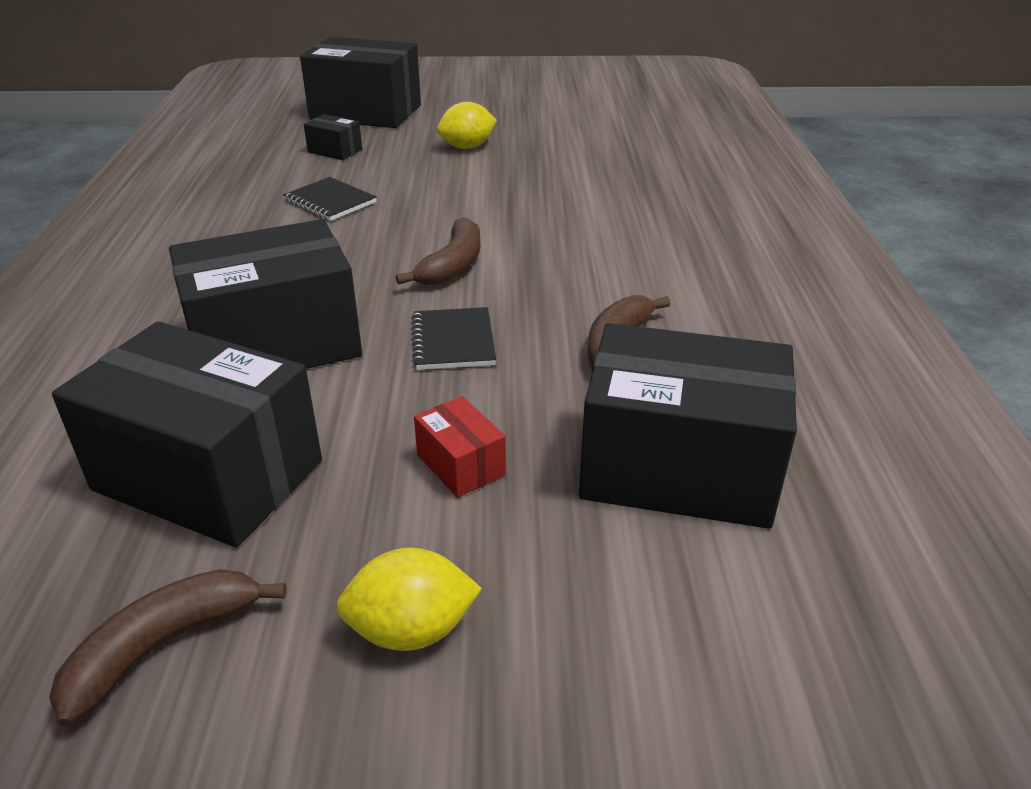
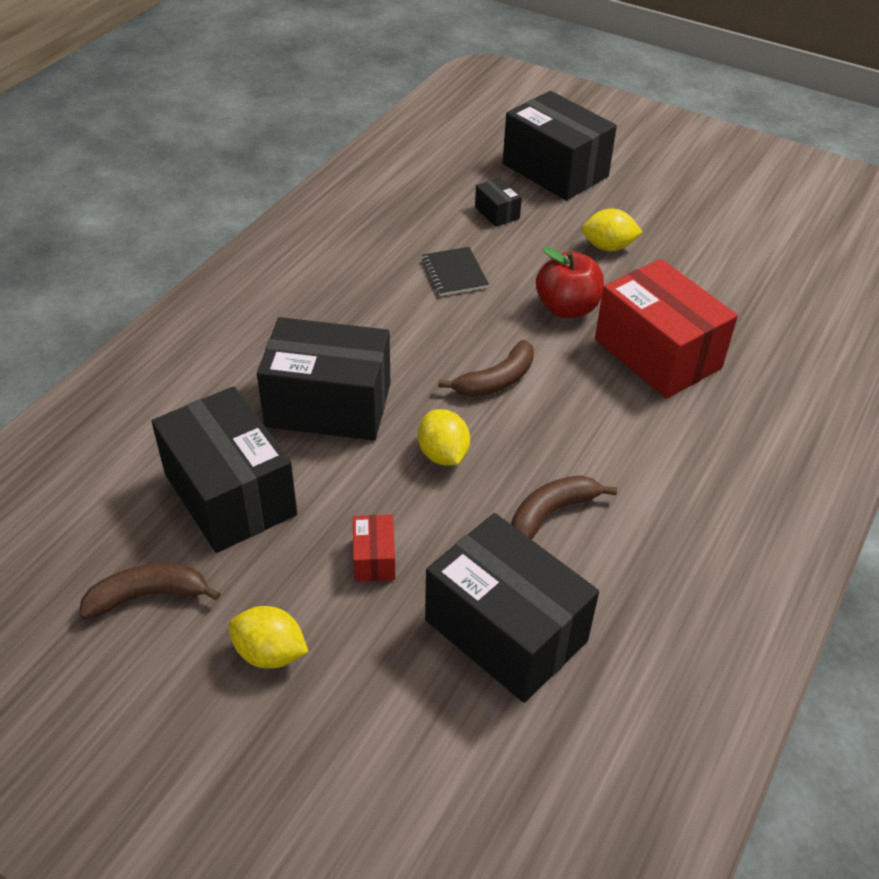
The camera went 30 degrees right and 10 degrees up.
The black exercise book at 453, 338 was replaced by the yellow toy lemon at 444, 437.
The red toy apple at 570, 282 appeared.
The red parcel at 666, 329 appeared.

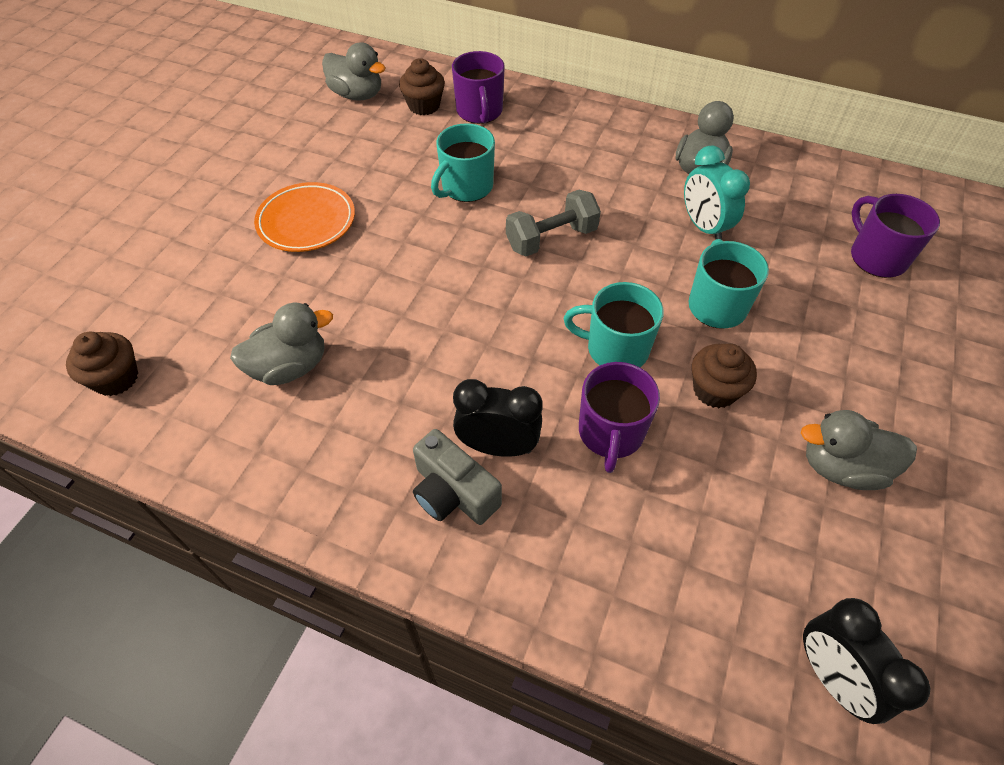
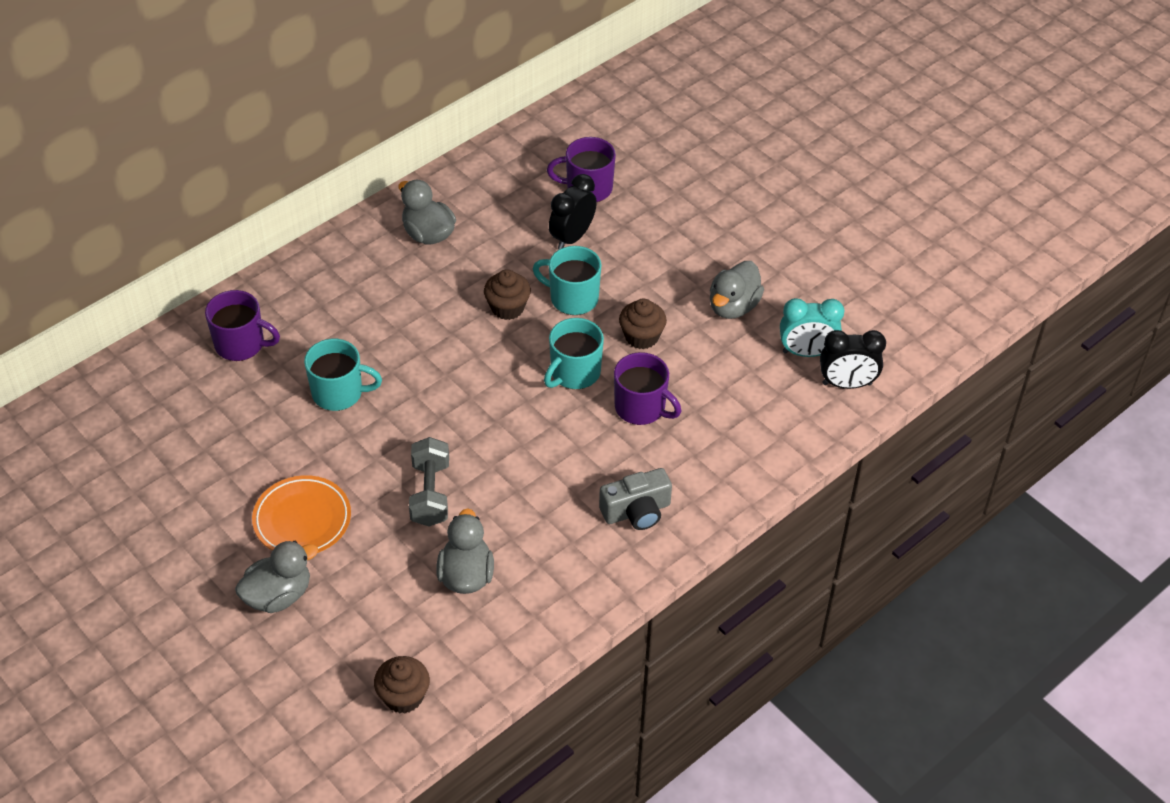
The camera went 65 degrees left and 5 degrees down.
The grey toy duck moved from 354, 71 to 276, 577.
The russet fairy cake moved from 422, 86 to 507, 294.
The teal tea mug at 463, 162 turned 60 degrees counterclockwise.
The teal bedside clock moved from 717, 192 to 812, 327.
The grey hand weight moved from 553, 223 to 429, 482.
The black bedside clock moved from 498, 418 to 573, 212.

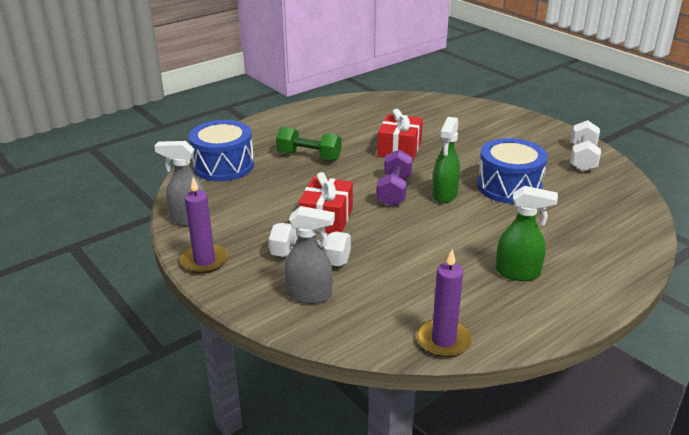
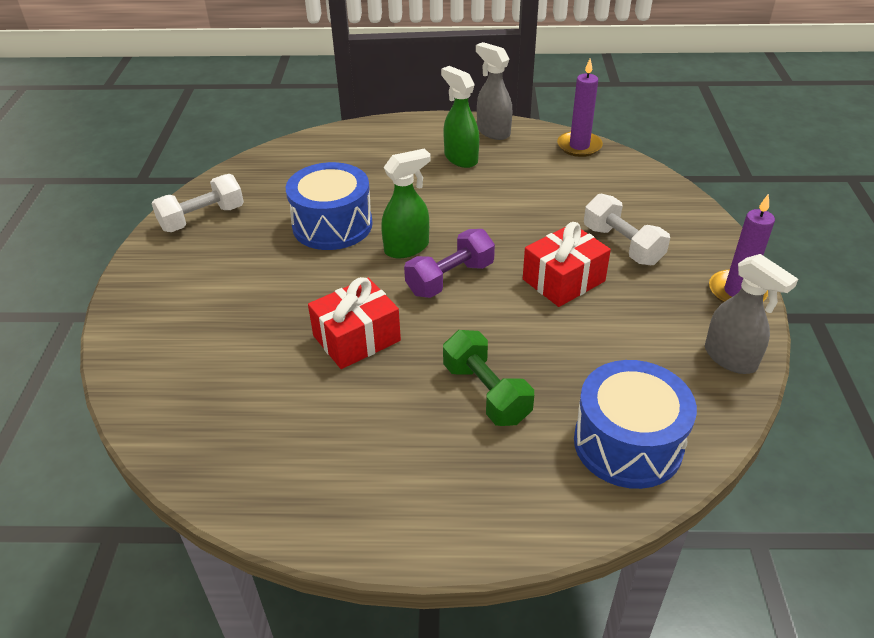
The camera went 140 degrees left and 10 degrees up.
The grey spray bottle moved from 309, 255 to 494, 91.

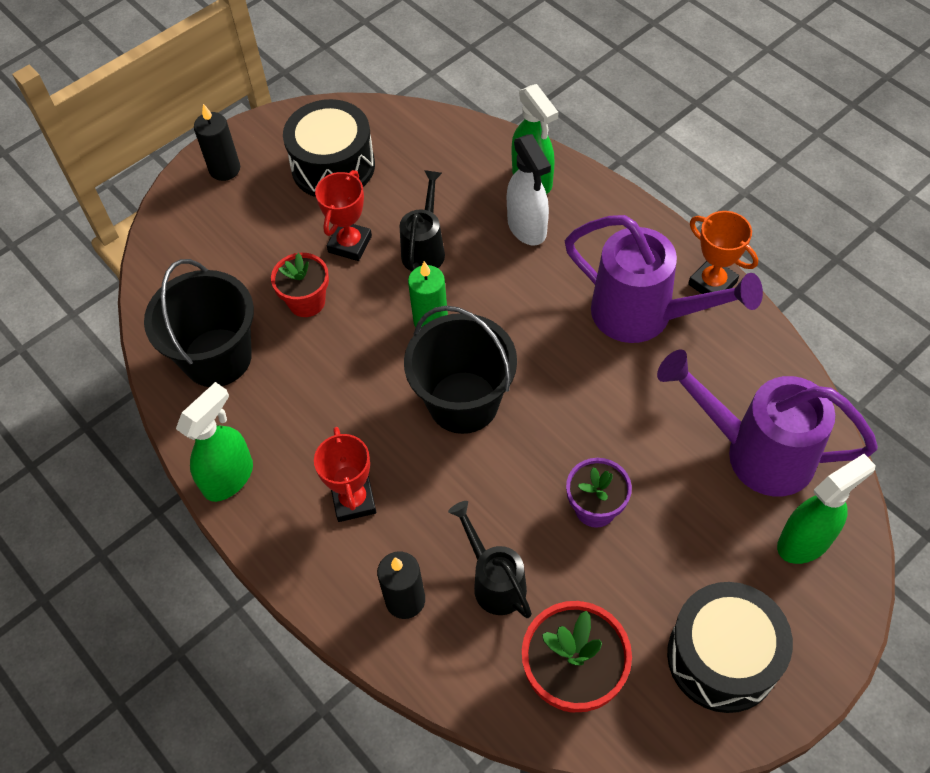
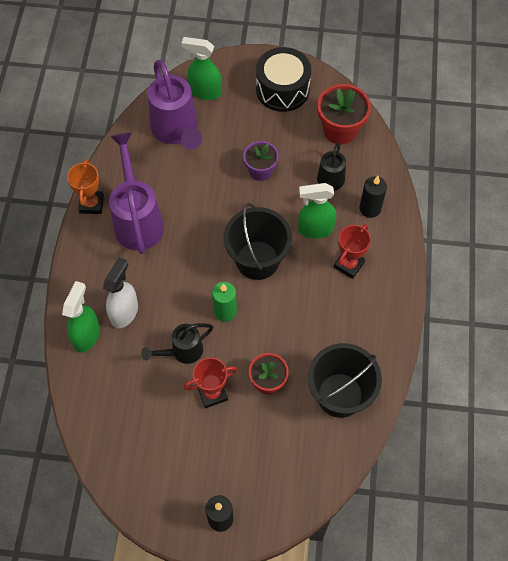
The camera went 135 degrees left and 5 degrees up.
The black snare drum at 329, 148 disappeared.
The green spray bottle moved from 214, 442 to 317, 211.

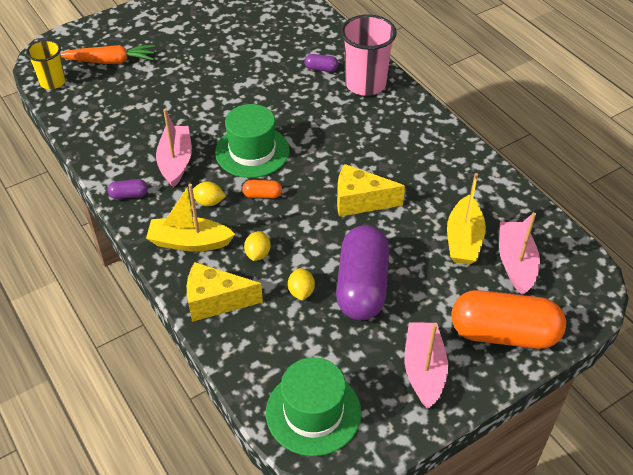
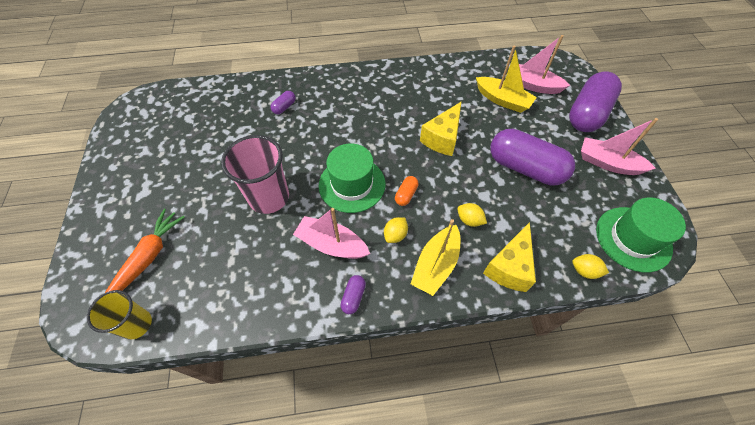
The camera went 65 degrees left and 10 degrees up.
The rose-pink beaker moved from 369, 55 to 255, 174.
The yellow toy lemon moved from 301, 284 to 590, 266.
The orange-coloured pill shape at 508, 319 became the violet pill shape at 595, 101.

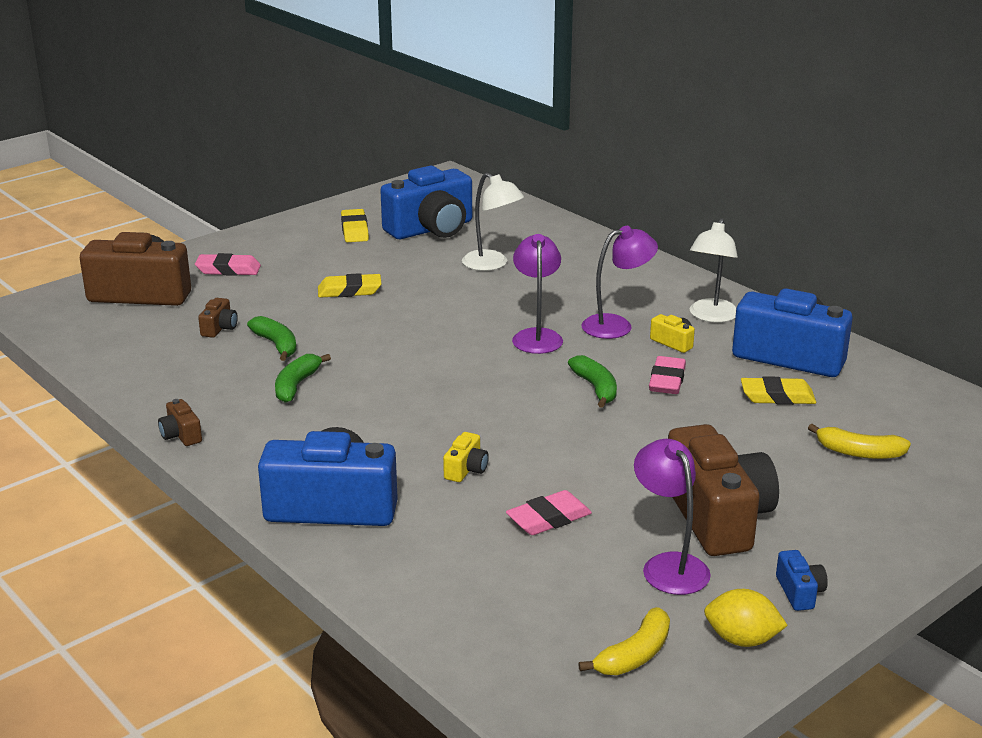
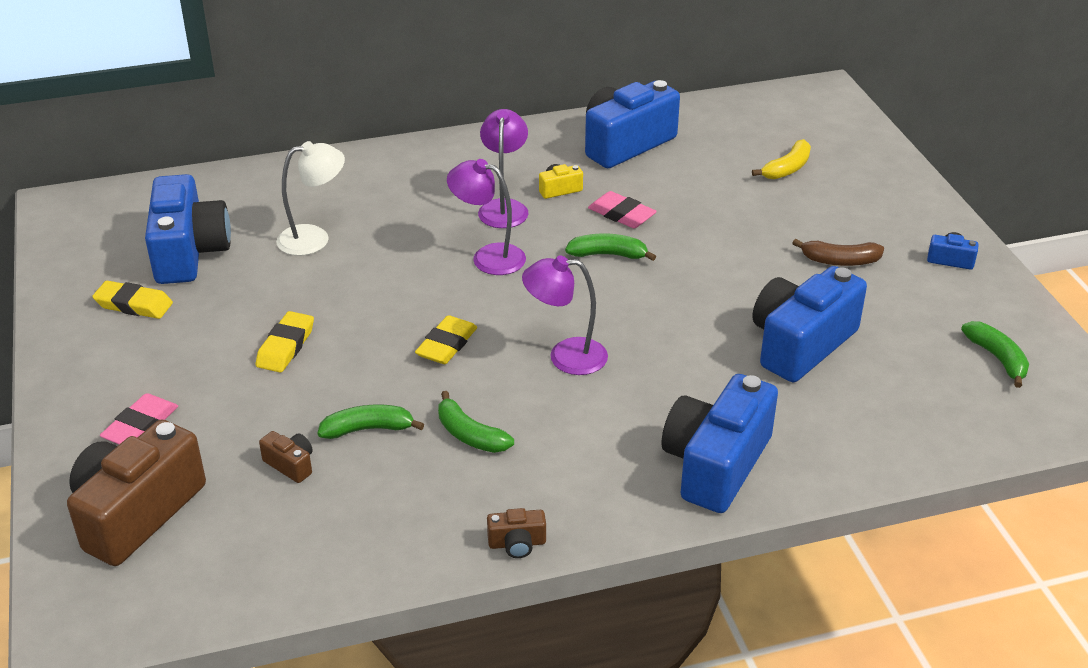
The camera went 65 degrees left and 10 degrees up.
The white desk lamp at 714, 270 disappeared.
The yellow gum eraser moved from 778, 390 to 446, 339.
The russet camera at 723, 490 was replaced by the russet toy banana at 838, 252.
The yellow camera at 466, 457 disappeared.
The violet desk lamp moved from 672, 517 to 565, 315.
The rose-pink gum eraser at 549, 512 was replaced by the blue camera at 810, 324.
The yellow toy lemon at 746, 618 disappeared.
The yellow toy banana at 624, 641 became the green toy banana at 995, 354.

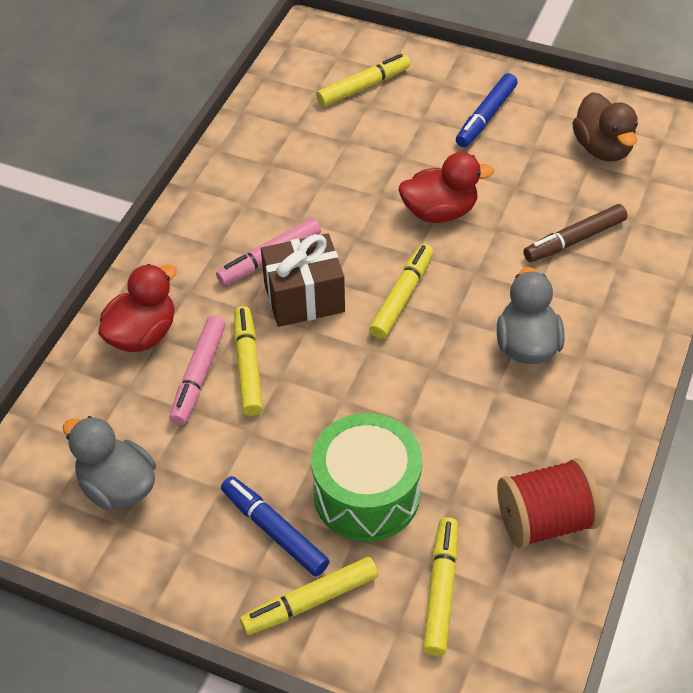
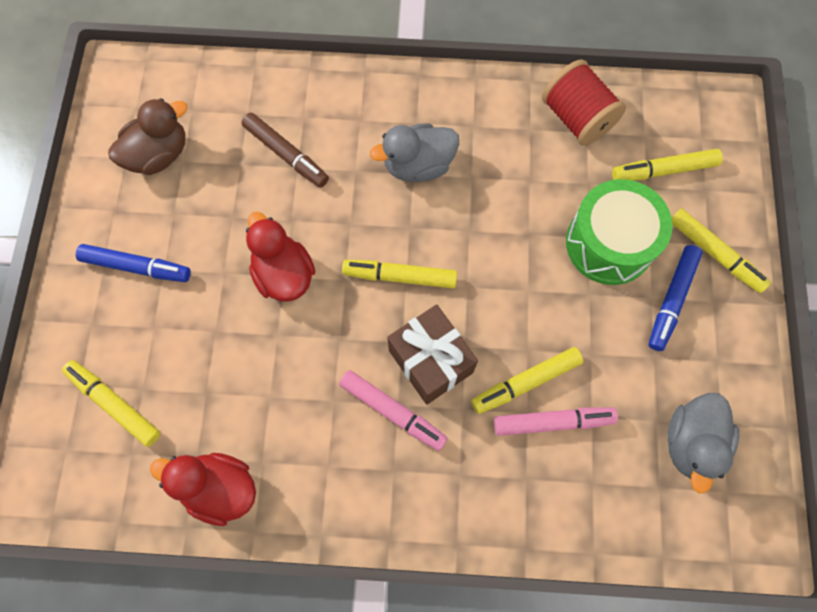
The camera went 110 degrees left and 20 degrees up.
The red toy duck moved from 137, 308 to 203, 489.

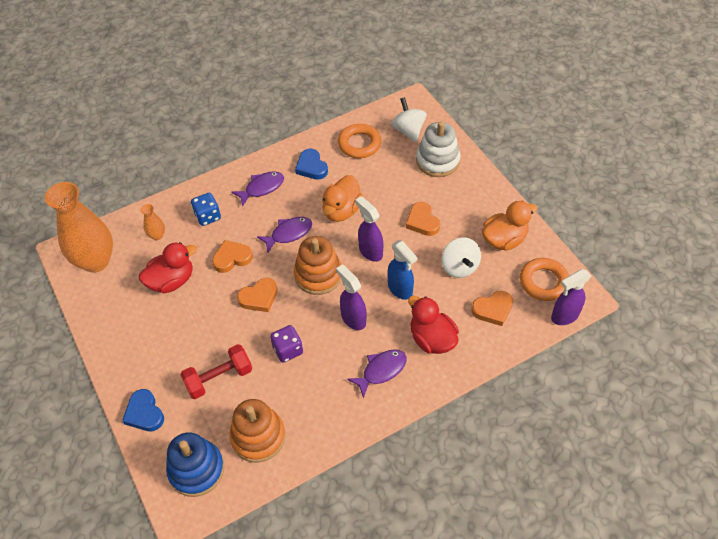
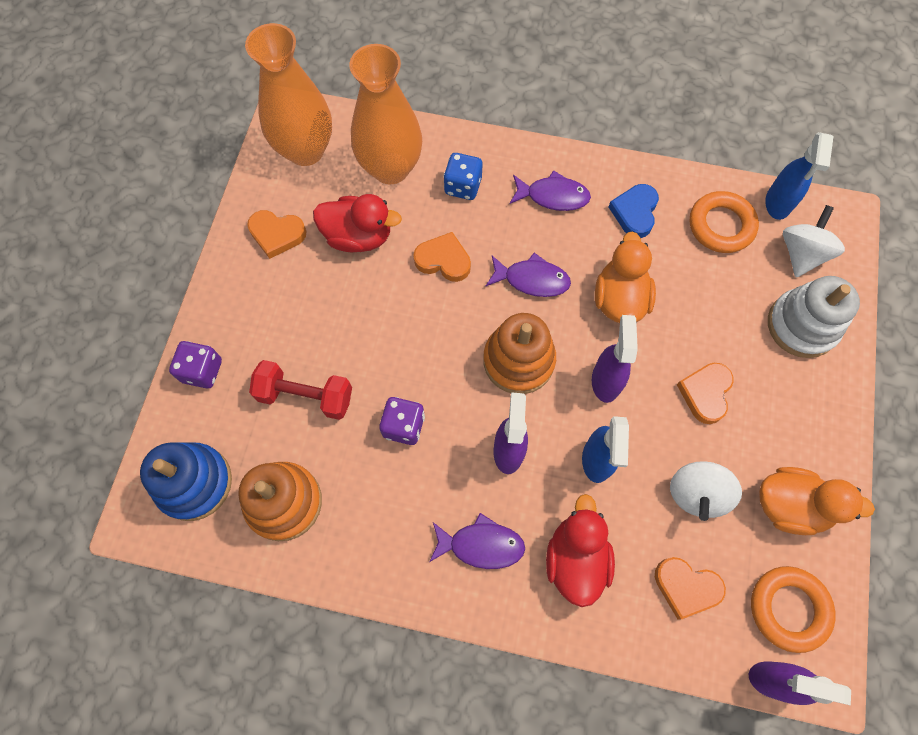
The camera went 40 degrees right and 15 degrees up.
The orange-coloured toy duck at 342, 198 turned 120 degrees clockwise.
The orange-coloured vase at 153, 222 changed to 2.37 times the size.
The orange-coloured heart shape moved from 257, 295 to 276, 234.
The blue heart shape at 143, 410 was replaced by the violet game die at 195, 364.
The blue spray bottle at 799, 176 appeared.

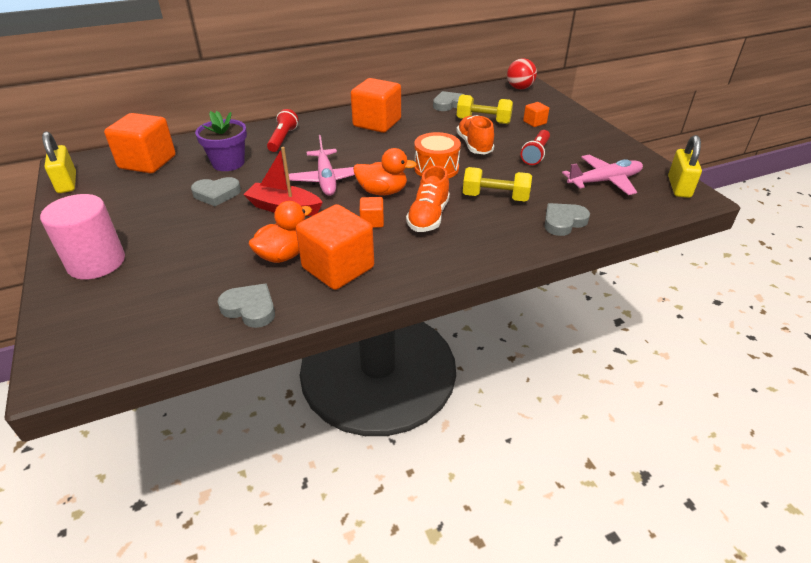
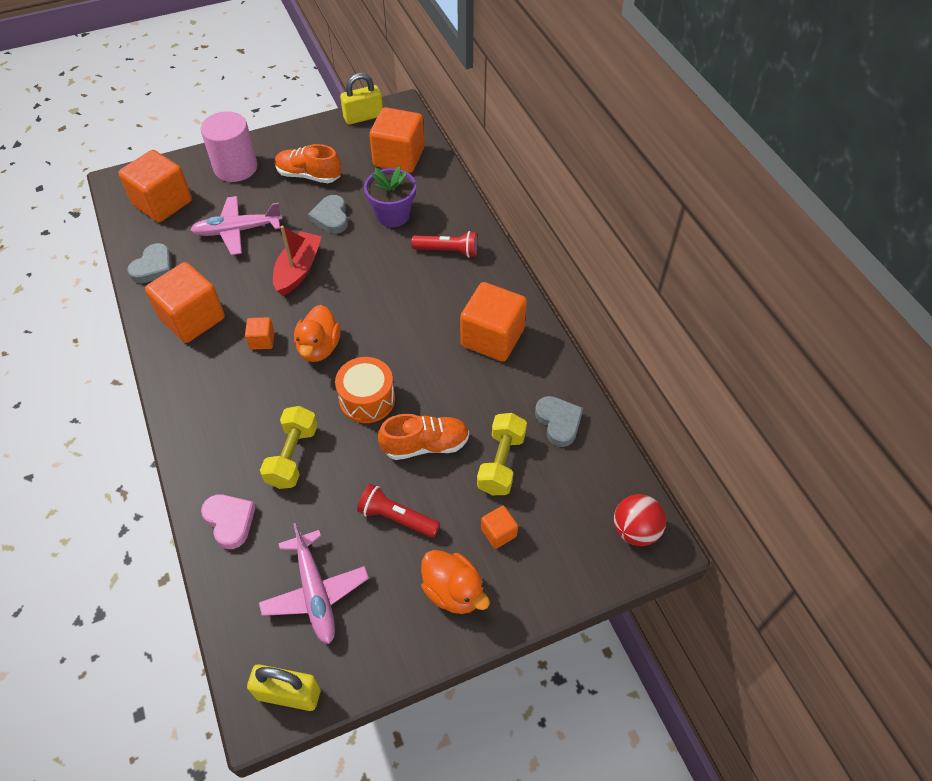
The camera went 90 degrees right and 15 degrees up.
The rose-pink aeroplane moved from 322, 165 to 237, 225.
The orange-coloured lace-up shoe moved from 428, 199 to 308, 163.
The orange-coloured toy duck moved from 280, 232 to 455, 582.
The grey heart shape at 567, 219 became the rose-pink heart shape at 228, 521.
The orange-coloured block at 155, 186 appeared.

